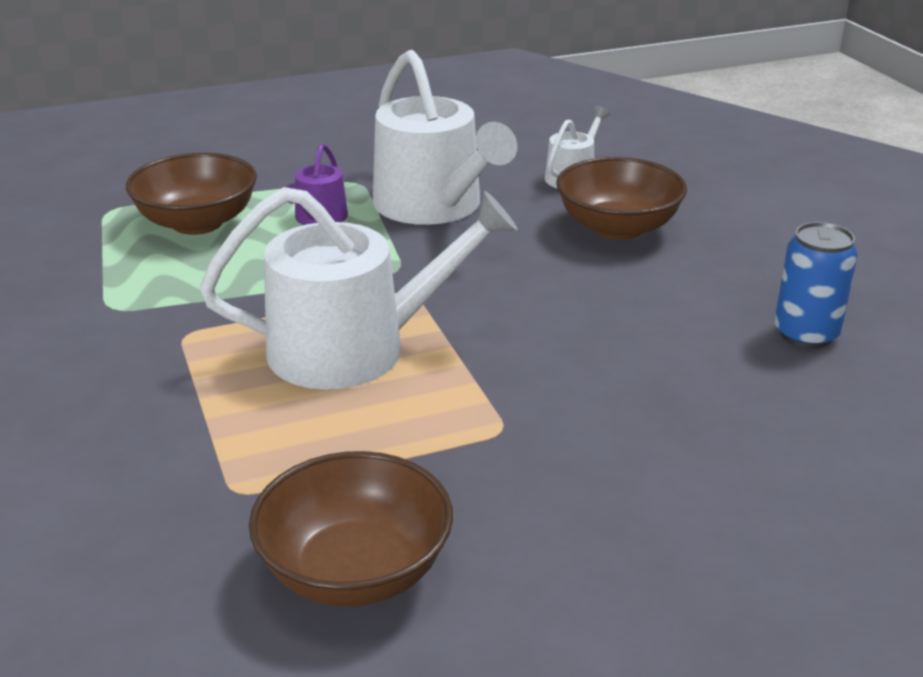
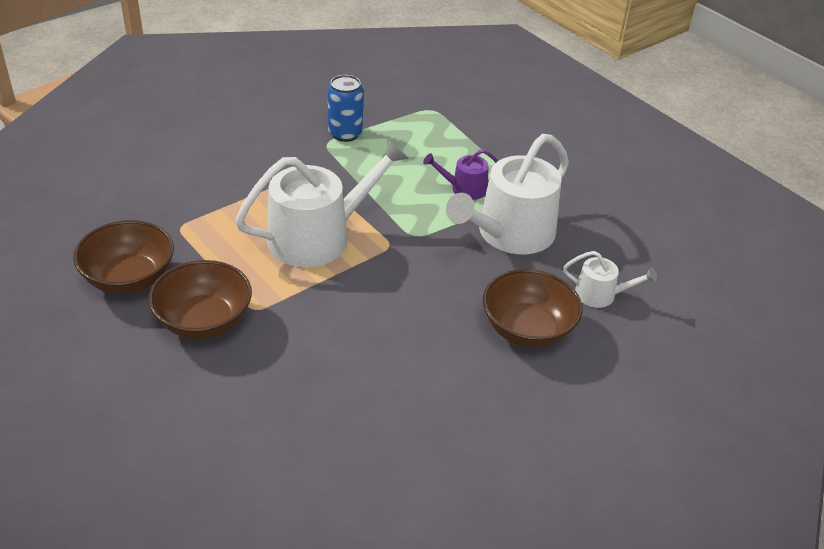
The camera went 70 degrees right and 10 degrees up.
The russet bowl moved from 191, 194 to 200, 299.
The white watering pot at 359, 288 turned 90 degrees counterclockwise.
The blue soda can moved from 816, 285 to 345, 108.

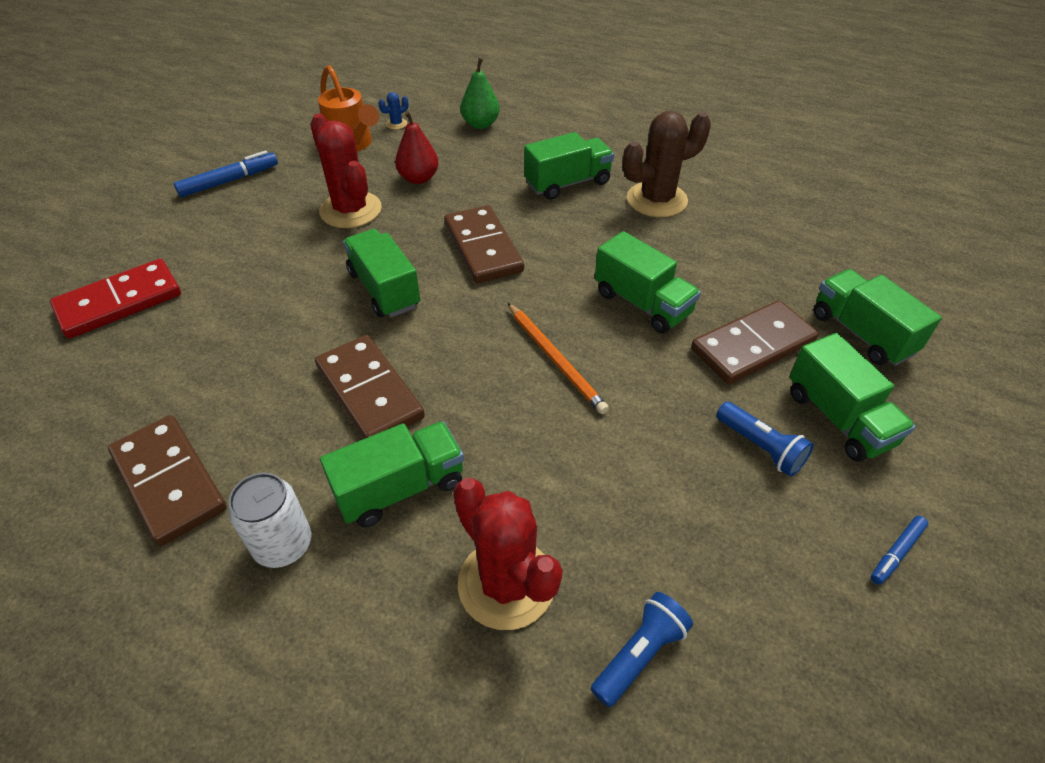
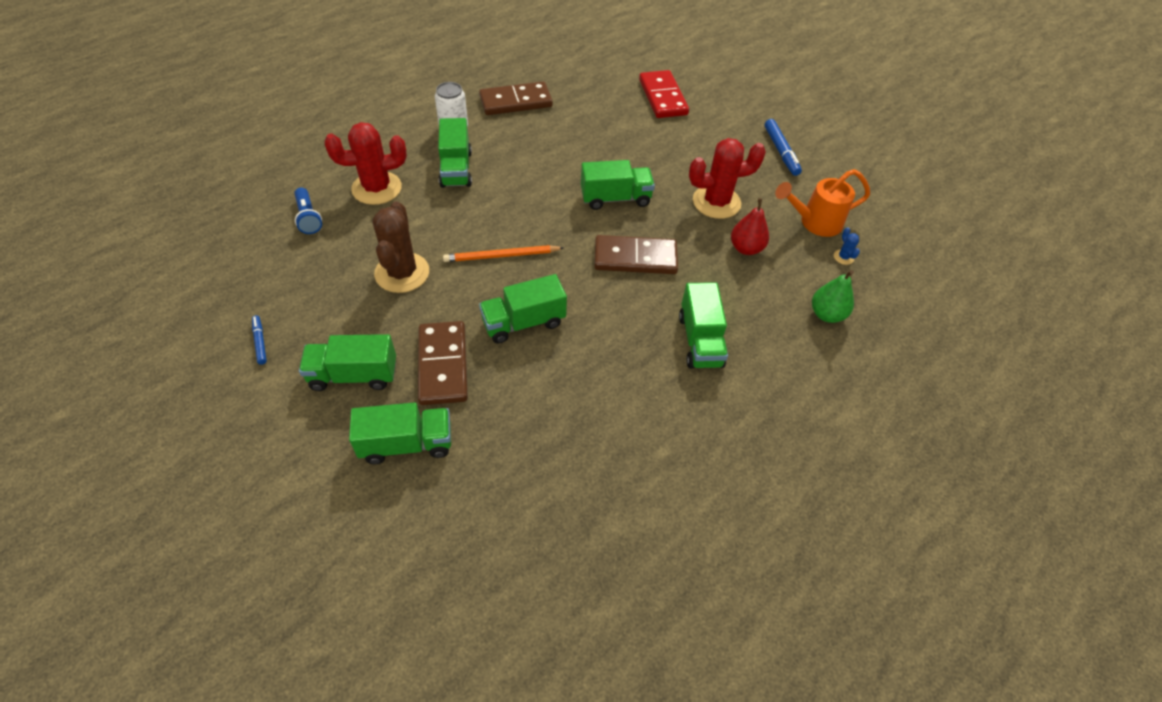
The camera went 110 degrees right and 5 degrees up.
The russet saguaro cactus moved from 667, 164 to 401, 247.
The russet domino piece at 370, 387 disappeared.
The blue torch at 765, 439 disappeared.

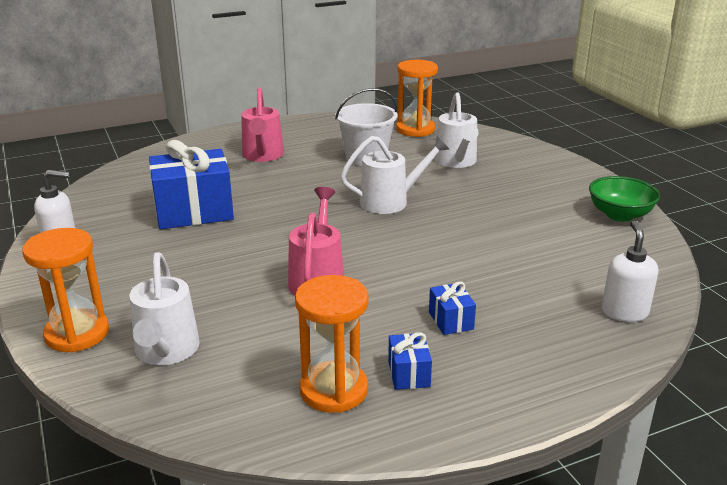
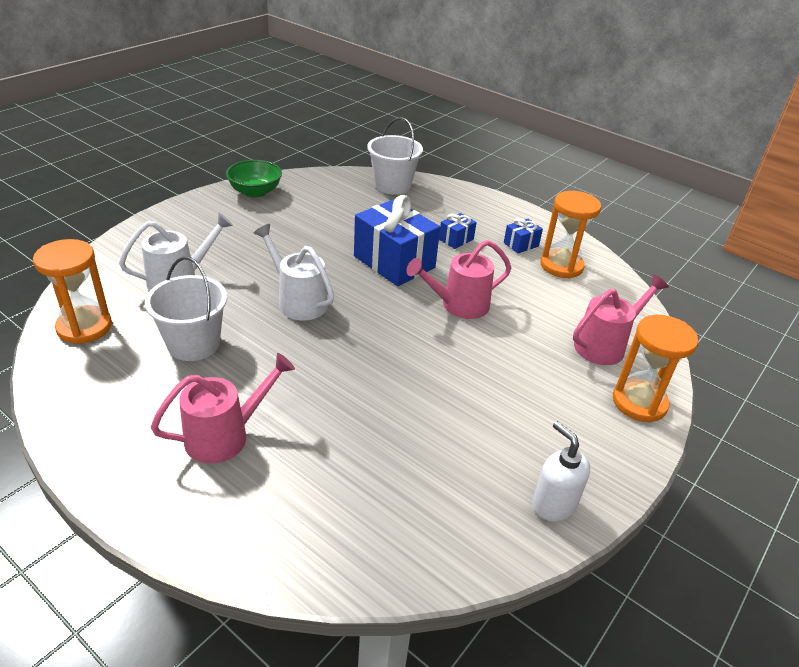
The camera went 120 degrees left and 10 degrees up.
The blue wrapped gift moved from 191, 184 to 397, 240.
The white soap pump at 630, 271 was replaced by the white pail at 395, 156.
The white watering pot at 165, 308 became the rose-pink watering pot at 621, 319.

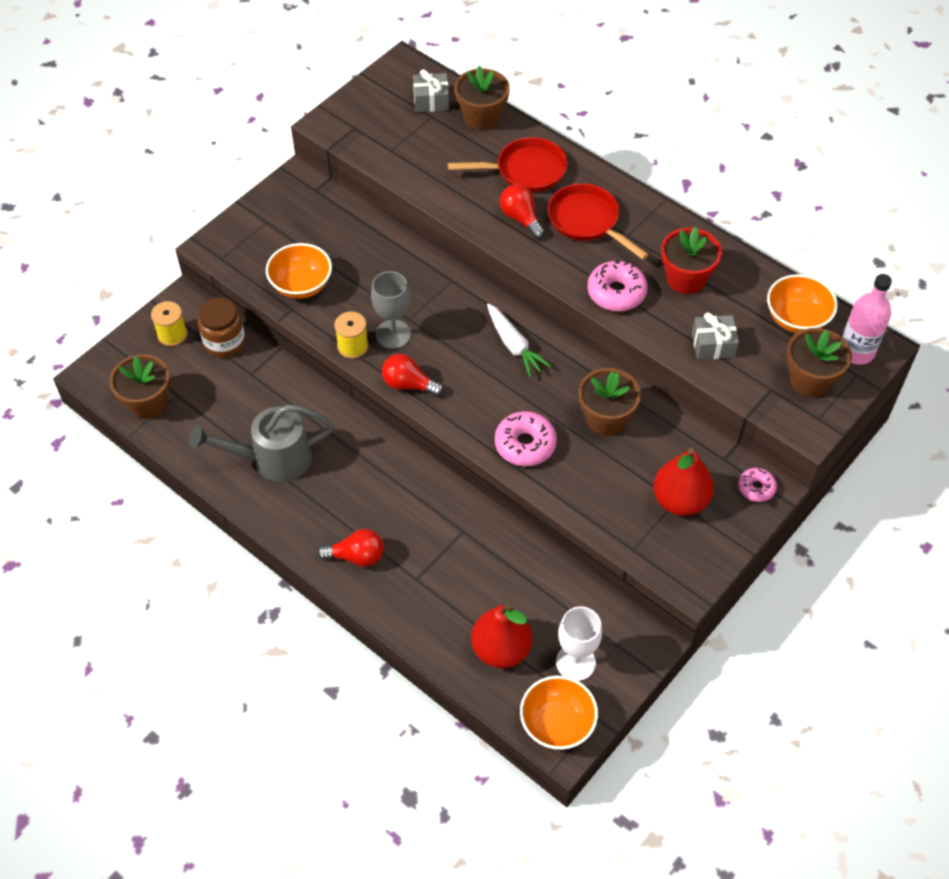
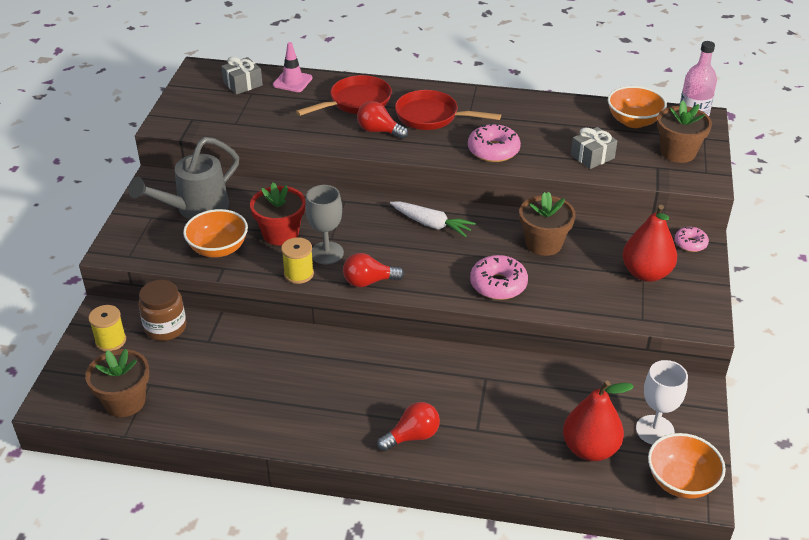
The camera went 30 degrees left and 15 degrees down.
The russet flower pot at 482, 98 was replaced by the rose-pink road cone at 293, 67.
The red flower pot moved from 691, 260 to 277, 214.
The grey watering pot moved from 261, 443 to 183, 178.

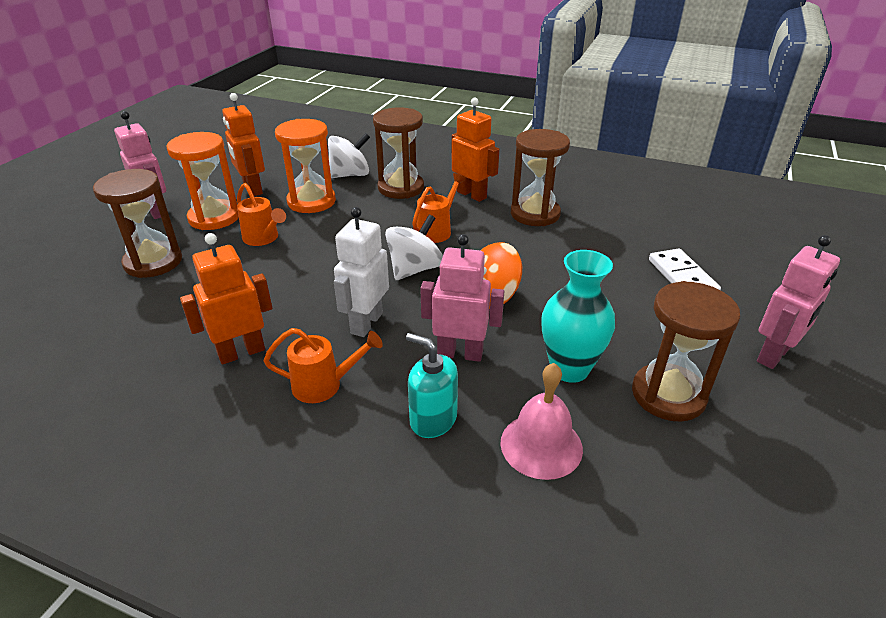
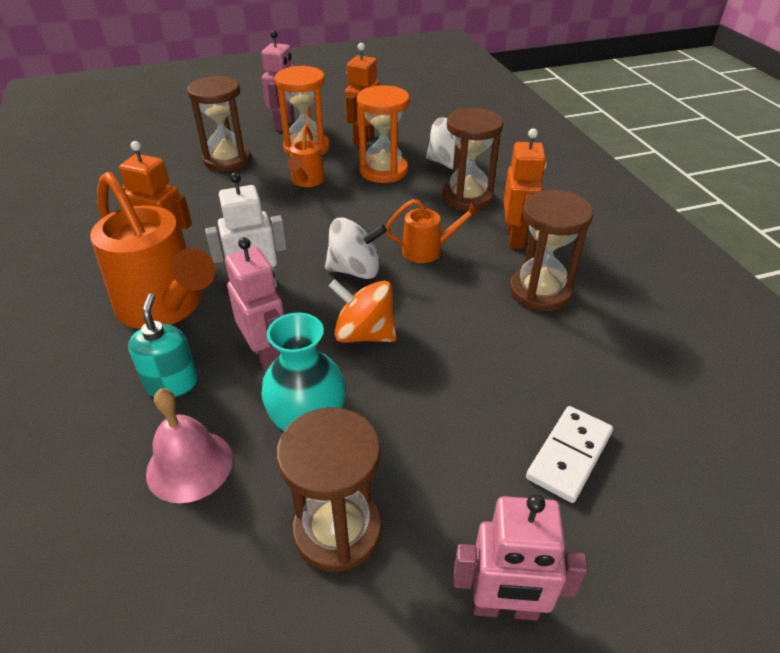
The camera went 50 degrees right and 5 degrees up.
The orange-coloured watering pot at 323, 365 changed to 2.01 times the size.

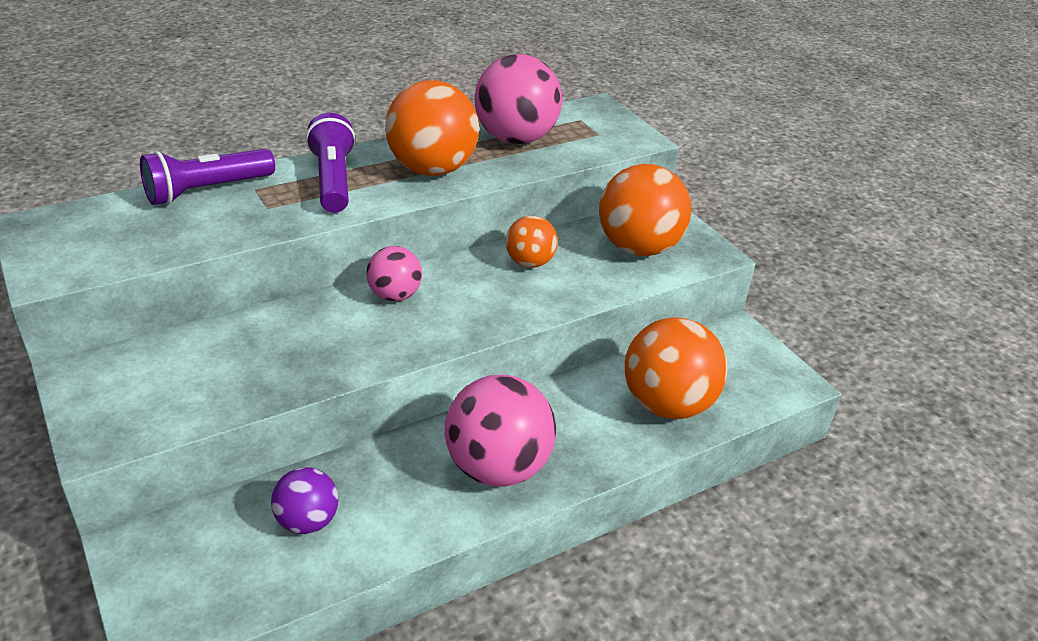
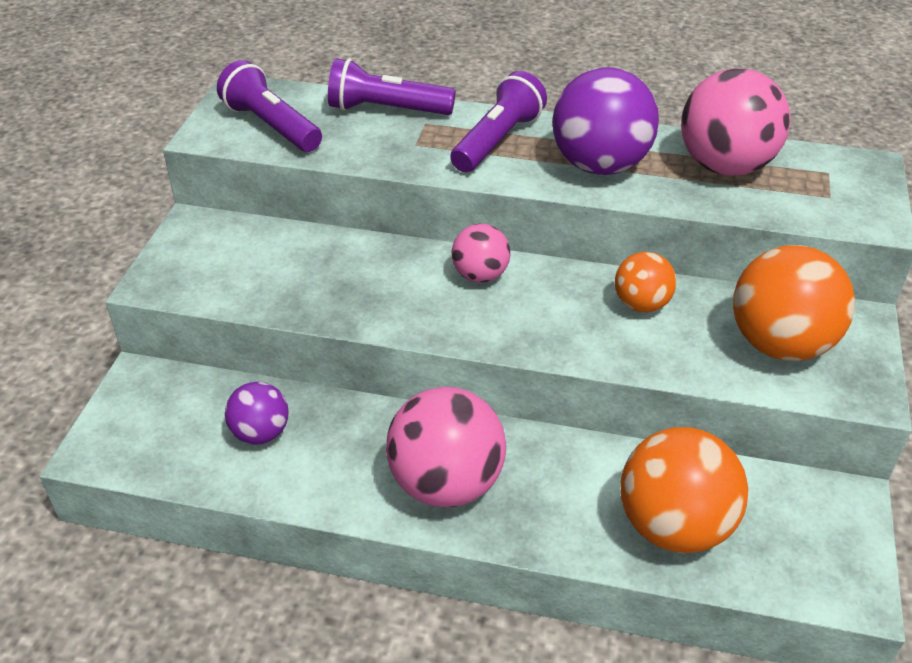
The camera went 45 degrees right and 5 degrees up.
The orange-coloured ball at 432, 128 became the violet ball at 605, 121.
The violet torch at 269, 106 appeared.

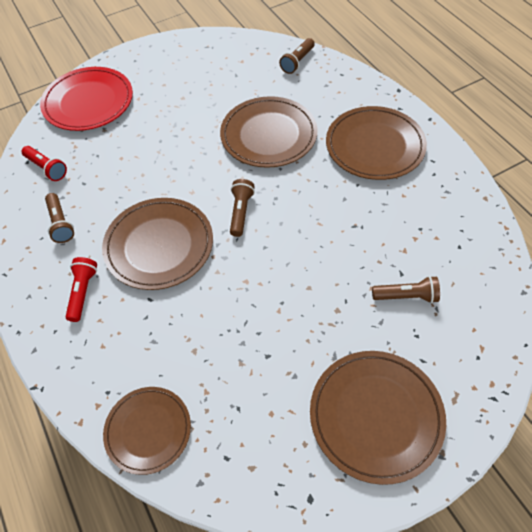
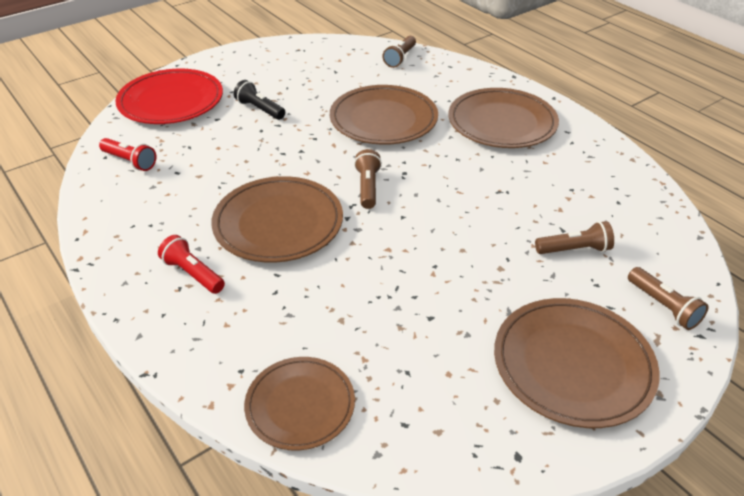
The camera went 10 degrees left and 15 degrees down.
The russet torch moved from 59, 218 to 668, 298.
The red torch at 81, 289 turned 45 degrees counterclockwise.
The black torch at 259, 100 appeared.

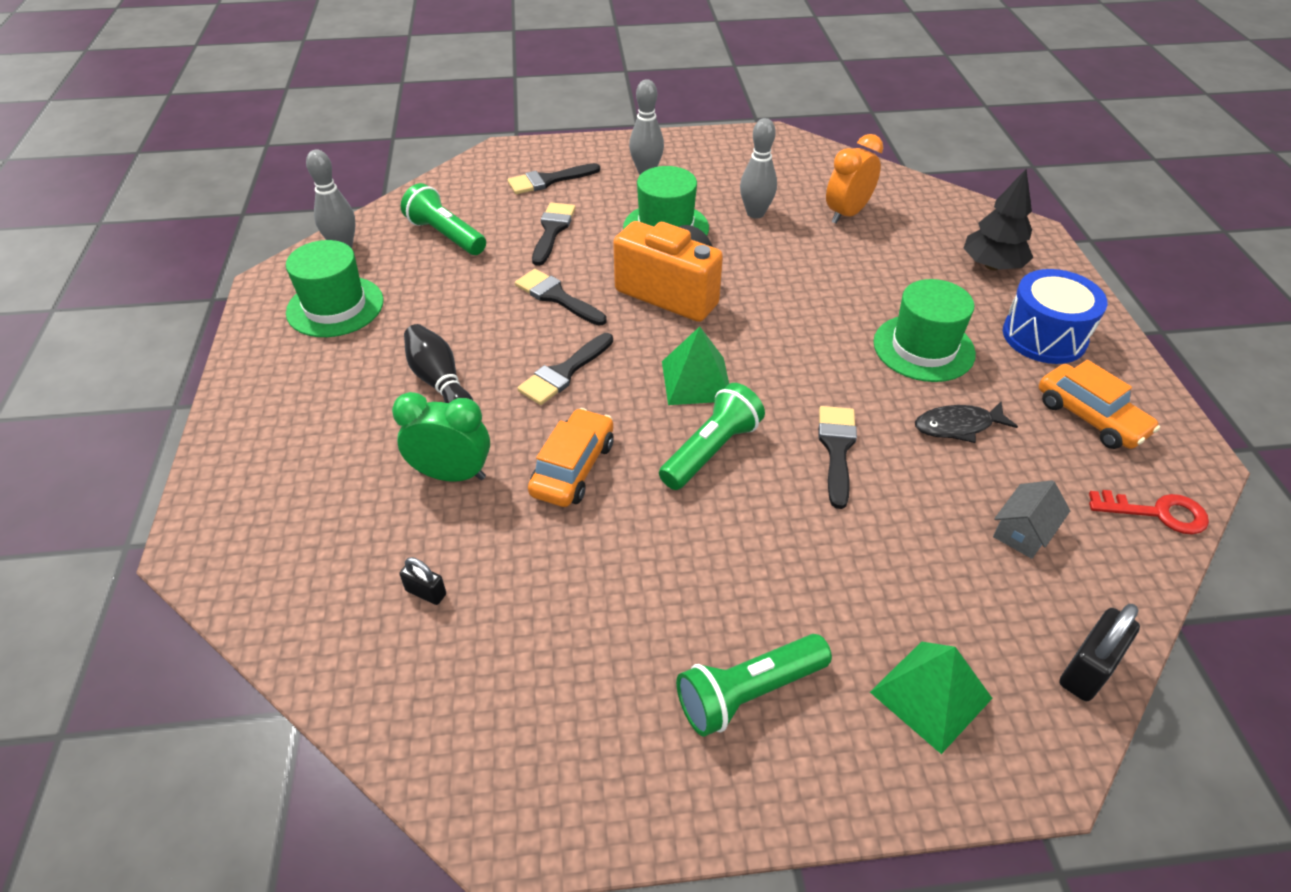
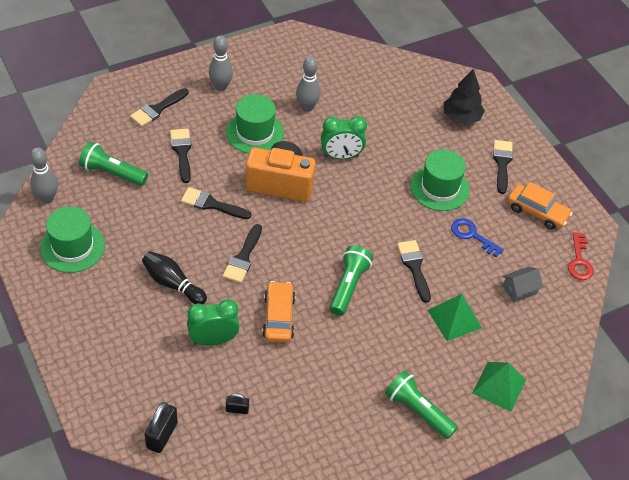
The camera went 25 degrees left and 5 degrees up.
The orange-coloured bedside clock at 854, 179 disappeared.
The blue snare drum at 1055, 316 was replaced by the black paint brush at 503, 167.
The green pyramid moved from 695, 366 to 455, 317.
The black toy fish at 966, 422 was replaced by the blue latchkey at 477, 237.
The grey cottage at 1031, 519 turned 45 degrees clockwise.
The red latchkey at 1149, 512 turned 105 degrees clockwise.
The black padlock moved from 1099, 652 to 161, 427.
The green torch at 754, 685 turned 90 degrees clockwise.
The green bedside clock at 344, 137 appeared.

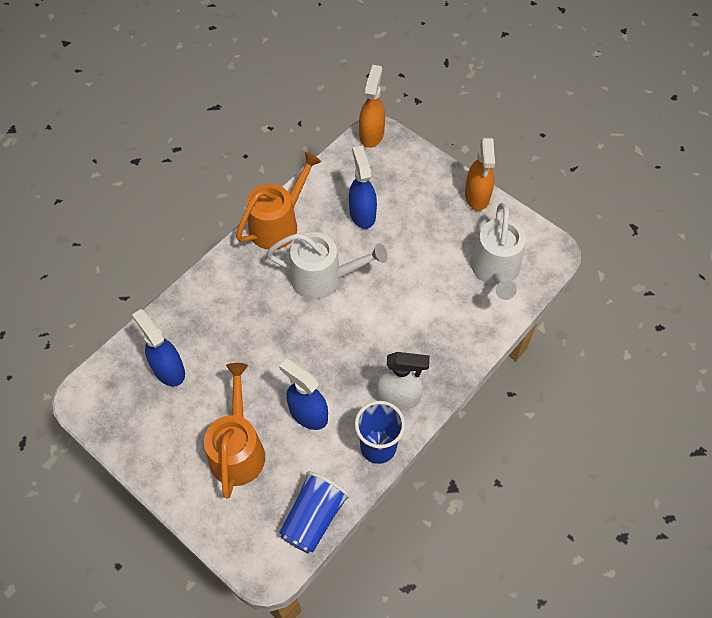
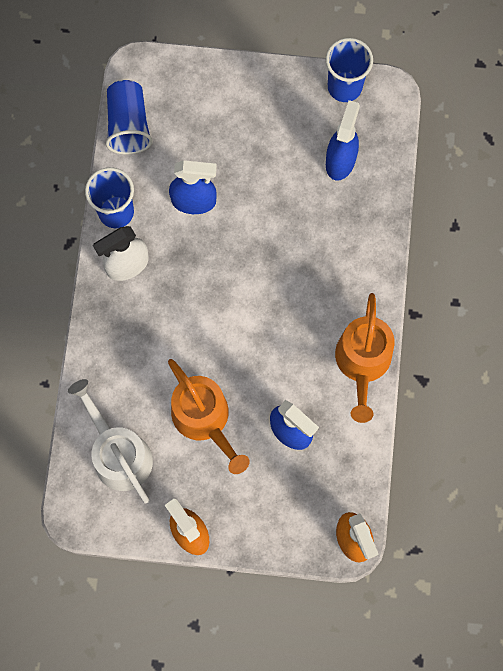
The camera went 145 degrees right and 15 degrees up.
The white watering pot at 327, 265 disappeared.
The blue spray bottle at 158, 348 turned 90 degrees counterclockwise.
The orange-coloured watering pot moved from 234, 431 to 208, 416.
The blue beaker at 349, 70 appeared.

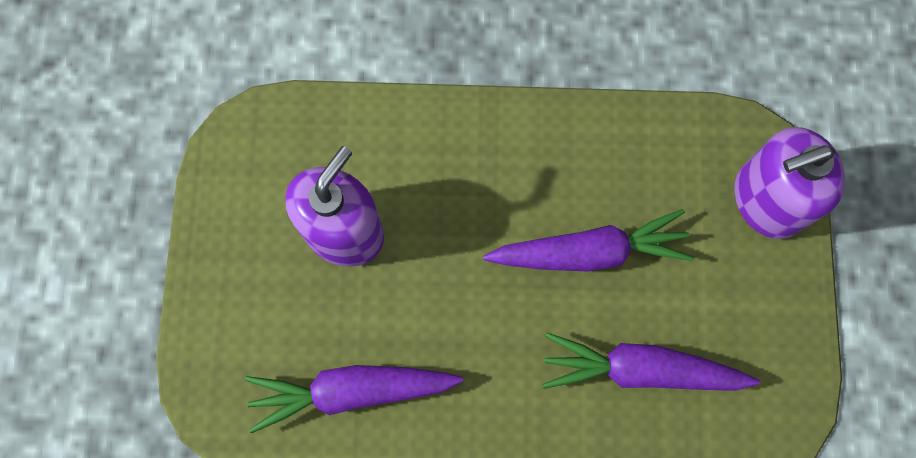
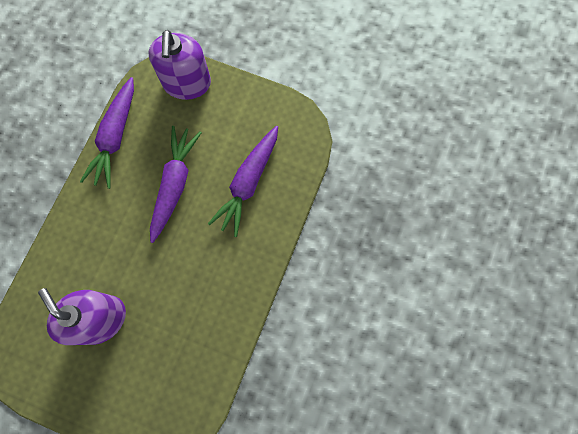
The camera went 70 degrees left and 0 degrees up.
The violet root vegetable moved from 354, 399 to 107, 133.

